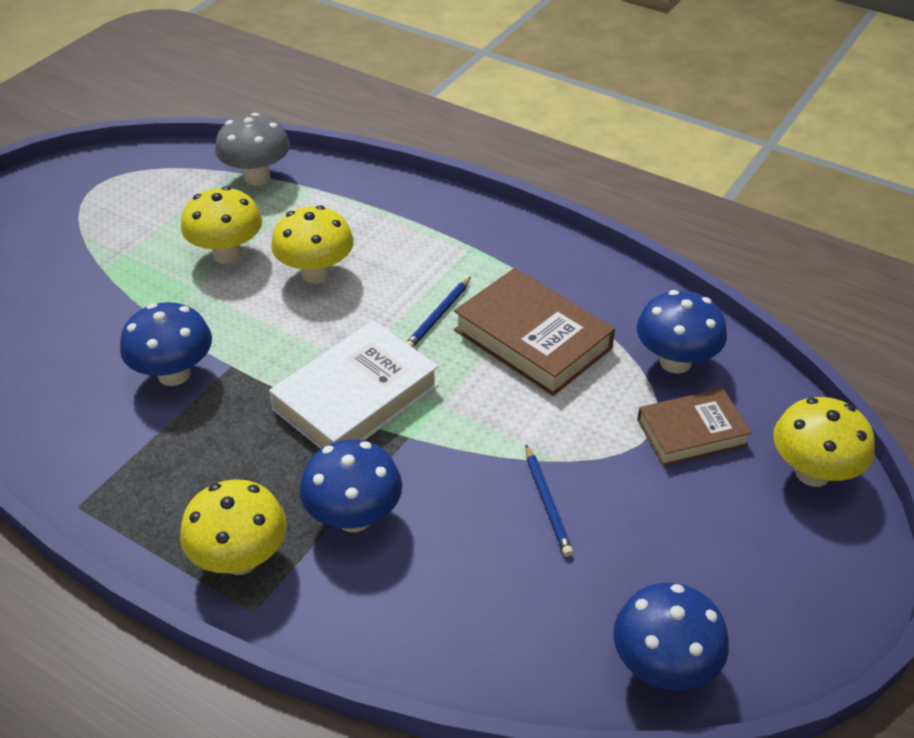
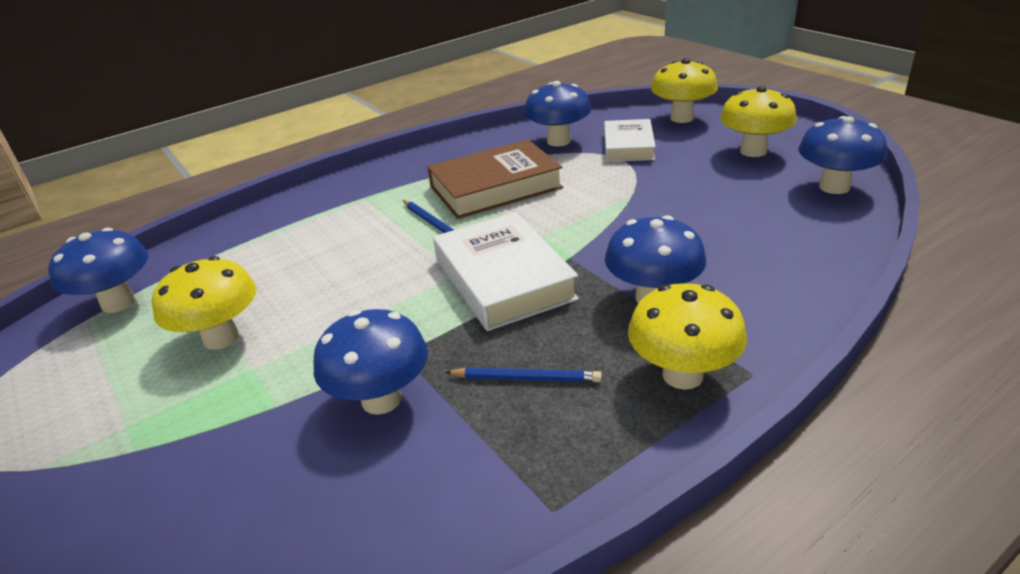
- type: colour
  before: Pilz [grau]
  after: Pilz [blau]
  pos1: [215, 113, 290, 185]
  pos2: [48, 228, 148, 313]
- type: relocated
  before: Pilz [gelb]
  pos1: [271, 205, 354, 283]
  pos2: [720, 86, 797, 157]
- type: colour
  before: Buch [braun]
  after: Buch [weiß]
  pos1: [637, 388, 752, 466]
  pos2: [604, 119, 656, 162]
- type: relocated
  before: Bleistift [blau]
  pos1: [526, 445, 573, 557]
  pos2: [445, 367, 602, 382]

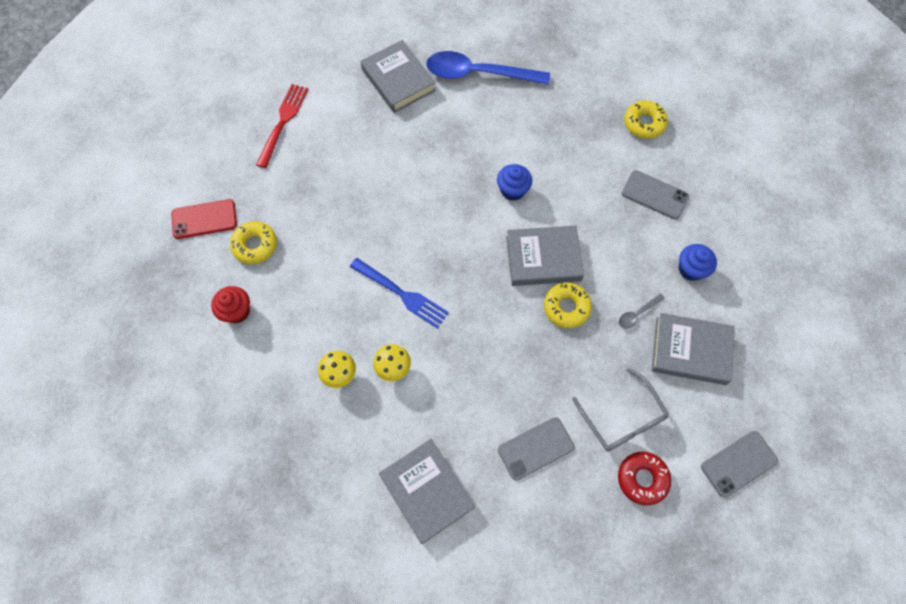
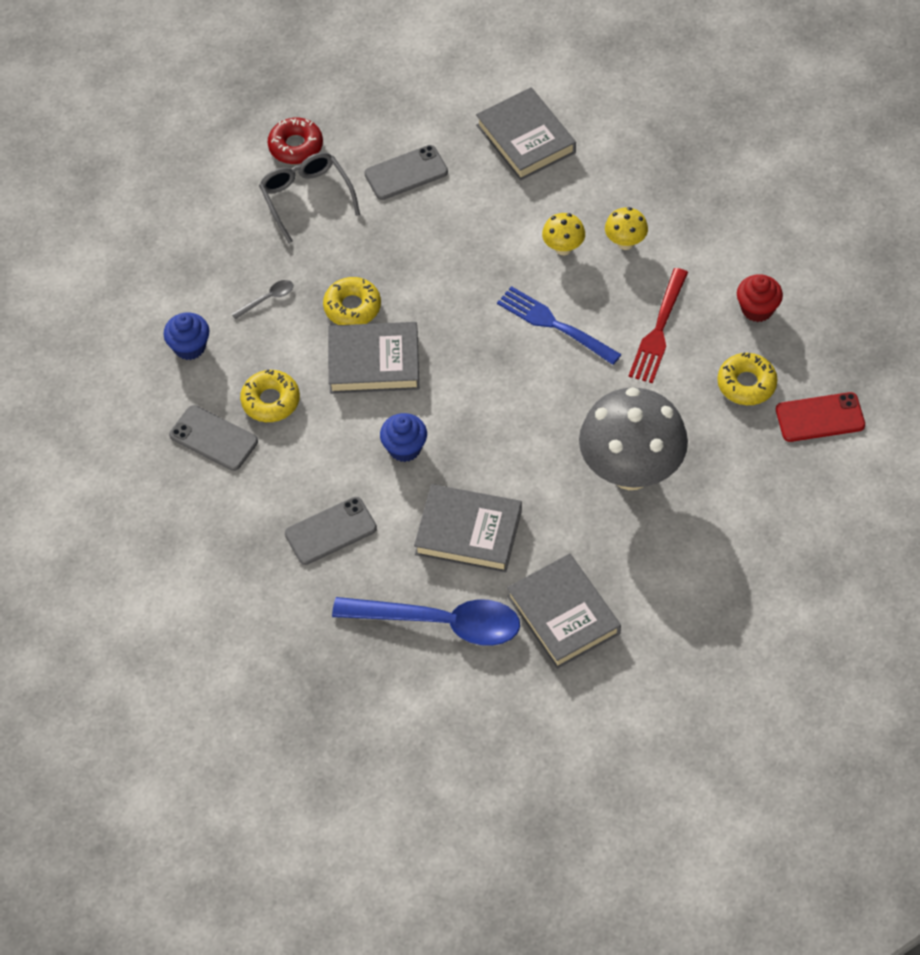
- type: relocated
  before: Gabel [rot]
  pos1: [256, 84, 308, 168]
  pos2: [629, 268, 688, 383]
- type: relocated
  before: Donut [gelb]
  pos1: [624, 100, 668, 139]
  pos2: [240, 369, 300, 422]
- type: relocated
  before: Buch [grau]
  pos1: [652, 313, 735, 385]
  pos2: [414, 484, 522, 573]
- type: relocated
  before: Handy [grau]
  pos1: [701, 431, 778, 497]
  pos2: [285, 497, 377, 565]
- type: appeared
  after: Pilz [grau]
  pos2: [579, 387, 688, 490]

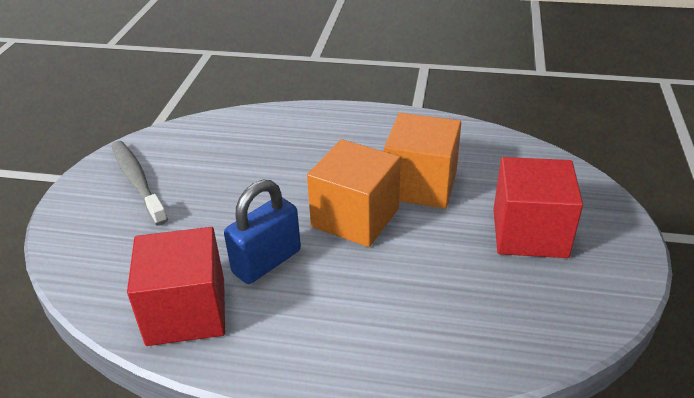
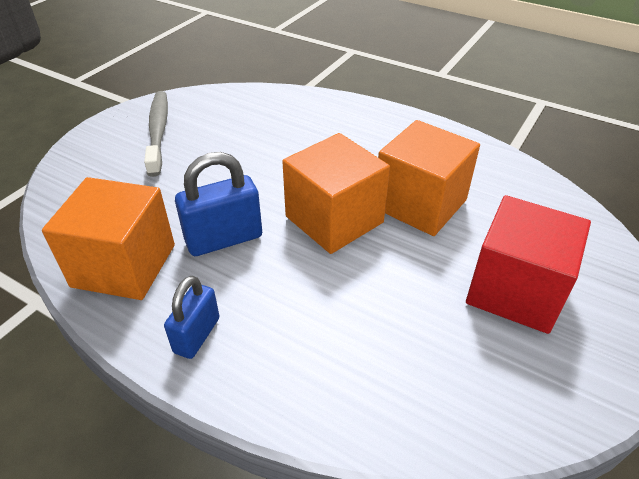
- type: colour
  before: Kubus [rot]
  after: Kubus [orange]
  pos1: [127, 227, 225, 346]
  pos2: [42, 177, 175, 300]
- type: appeared
  after: Vorhängeschloss [blau]
  pos2: [164, 276, 219, 359]

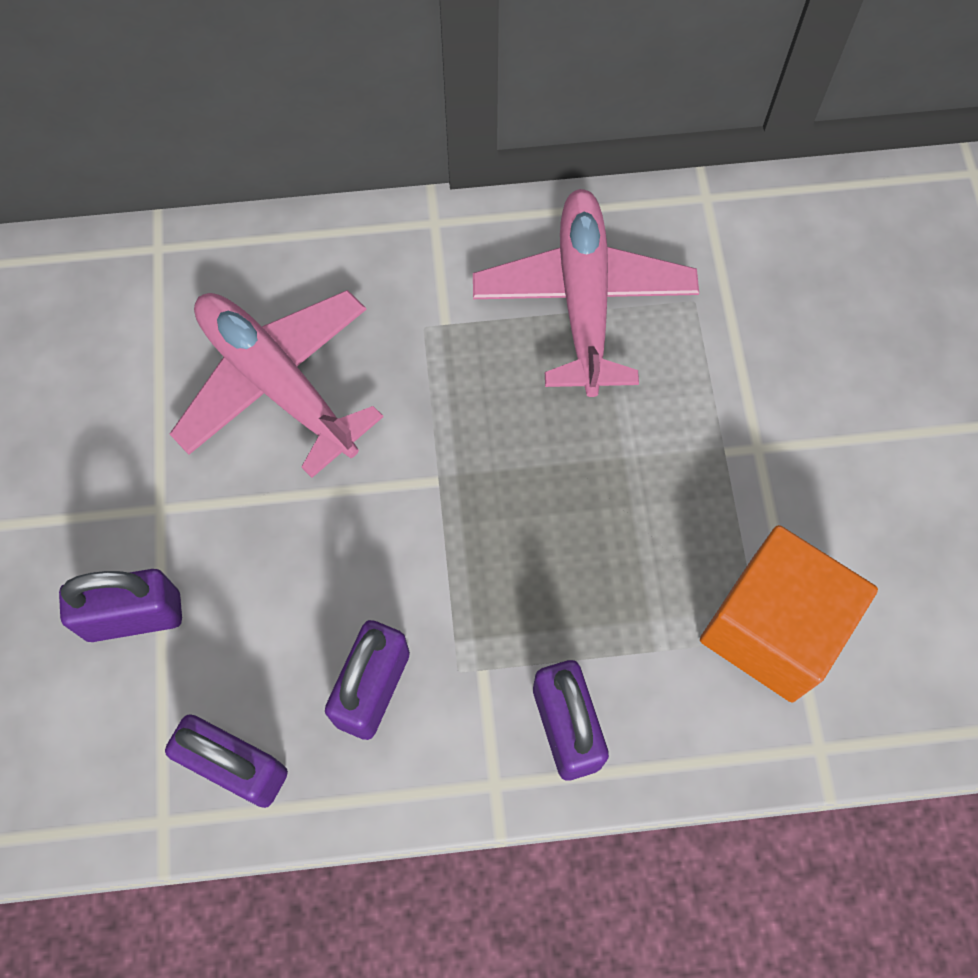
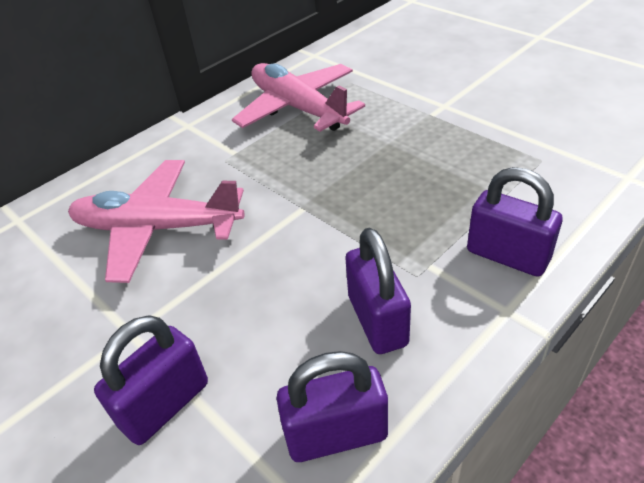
- type: missing
  before: Kubus [orange]
  pos1: [700, 525, 878, 703]

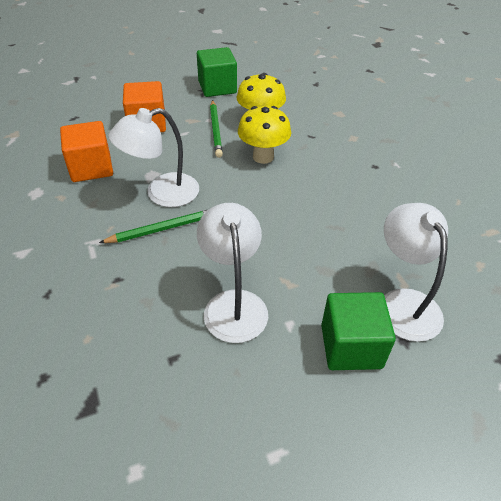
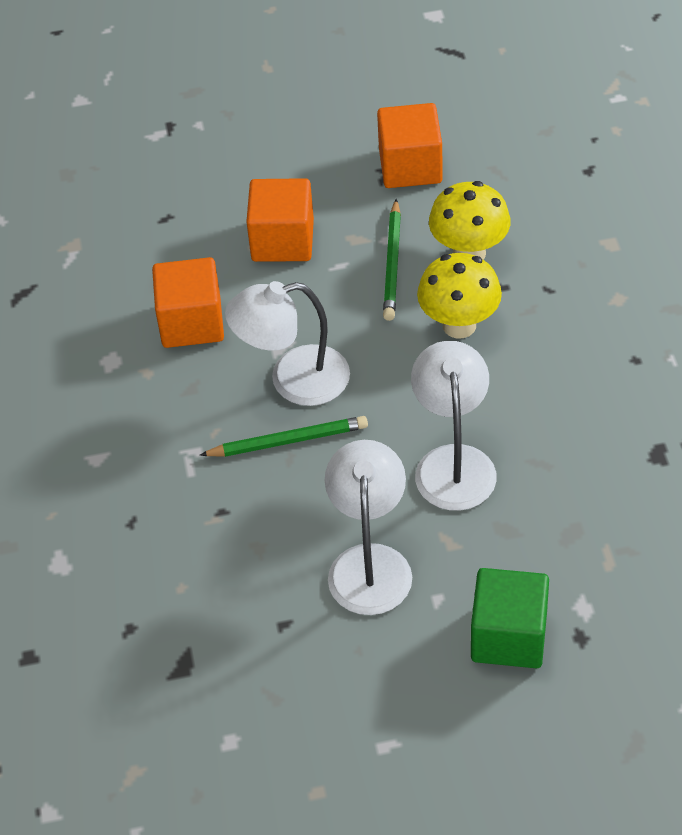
- type: colour
  before: Kubus [grün]
  after: Kubus [orange]
  pos1: [197, 47, 237, 97]
  pos2: [377, 103, 443, 188]
- type: relocated
  before: Lampe [weiß]
  pos1: [384, 203, 448, 342]
  pos2: [411, 341, 497, 511]

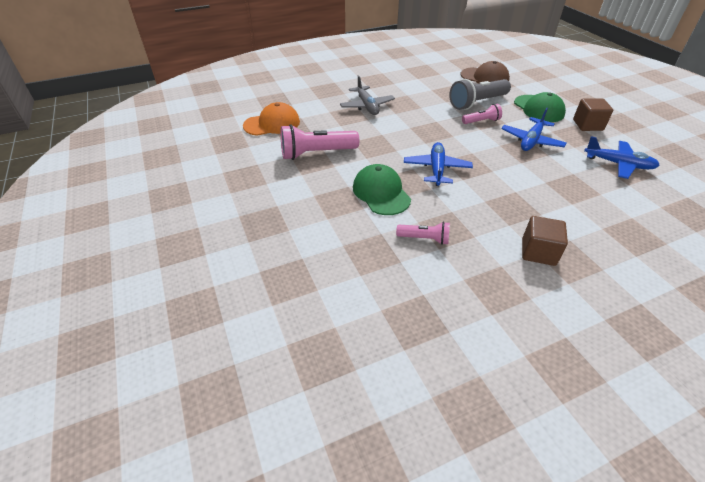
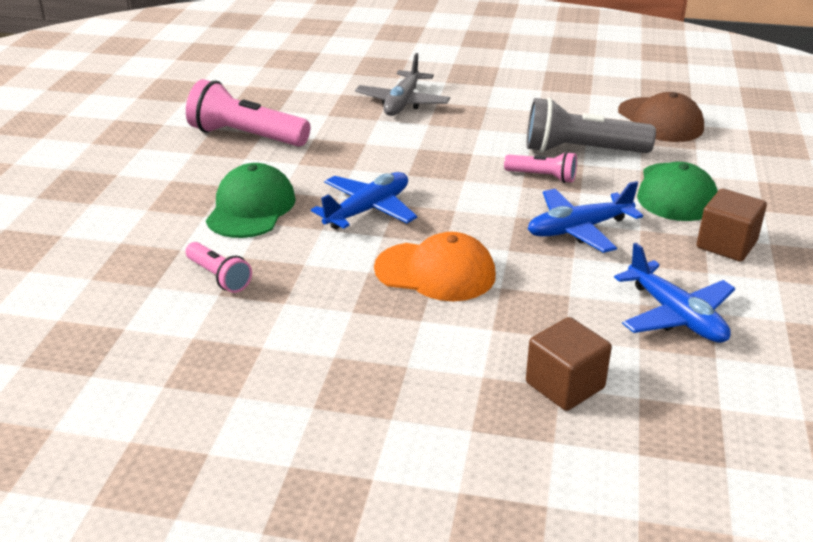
- type: relocated
  before: Kappe [orange]
  pos1: [243, 102, 300, 136]
  pos2: [374, 232, 496, 301]
- type: relocated
  before: Kubus [braun]
  pos1: [522, 216, 568, 266]
  pos2: [526, 317, 612, 411]

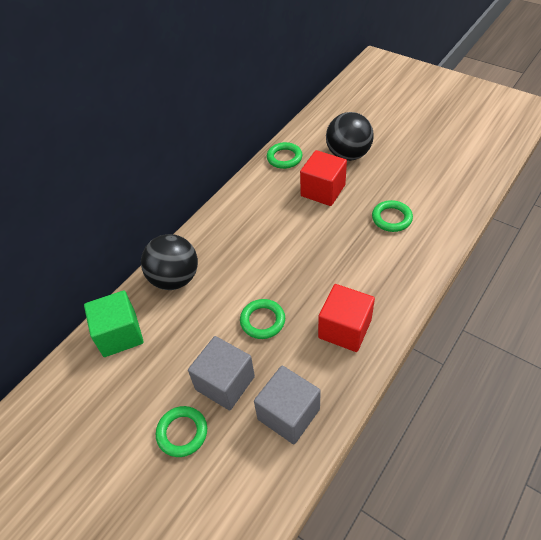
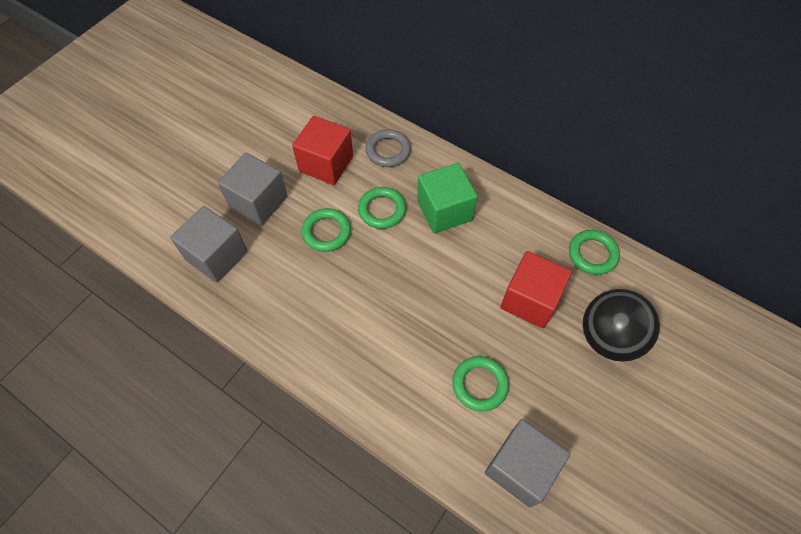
- type: exchanged
  before: Ball [schwarz]
  after: Ring [grau]
  pos1: [141, 234, 198, 290]
  pos2: [365, 129, 411, 167]
- type: relocated
  before: Kubus [rot]
  pos1: [318, 284, 375, 352]
  pos2: [292, 116, 353, 185]
- type: relocated
  before: Kubus [grün]
  pos1: [84, 290, 144, 357]
  pos2: [417, 163, 478, 233]
- type: relocated
  before: Ring [grün]
  pos1: [156, 406, 207, 457]
  pos2: [358, 187, 406, 229]
- type: appeared
  after: Kubus [grau]
  pos2: [485, 419, 570, 507]

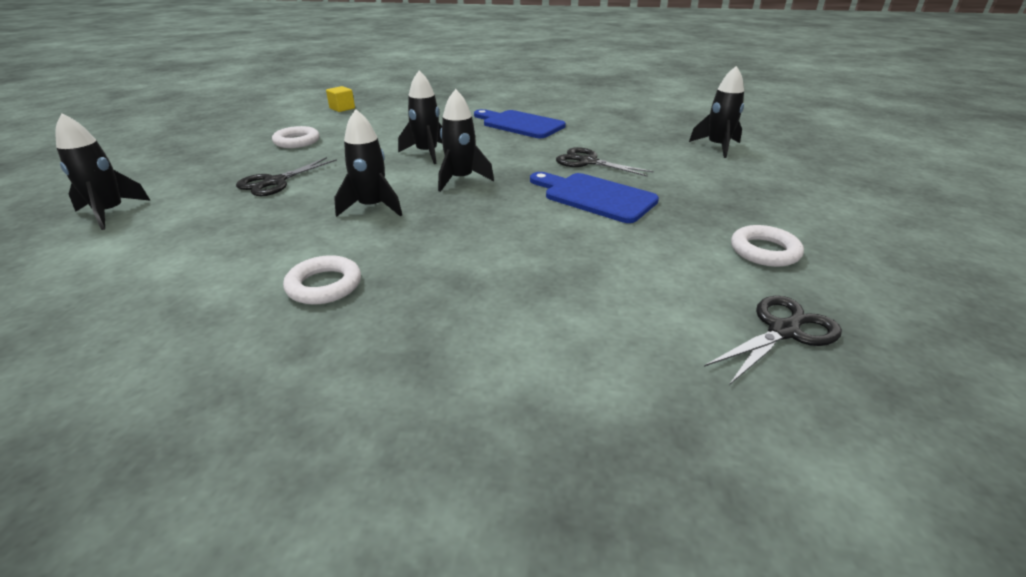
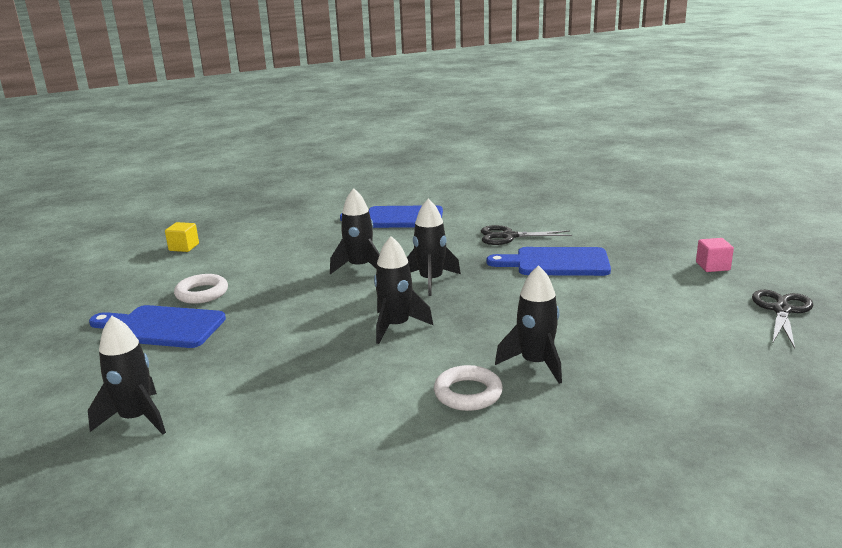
- type: relocated
  before: Rakete [schwarz]
  pos1: [689, 66, 744, 158]
  pos2: [495, 265, 562, 384]
- type: missing
  before: Schere [schwarz]
  pos1: [236, 157, 337, 196]
- type: exchanged
  before: Ring [weiß]
  after: Kubus [rosa]
  pos1: [731, 225, 804, 267]
  pos2: [696, 238, 734, 272]
- type: appeared
  after: Schneidebrett [blau]
  pos2: [89, 305, 226, 348]

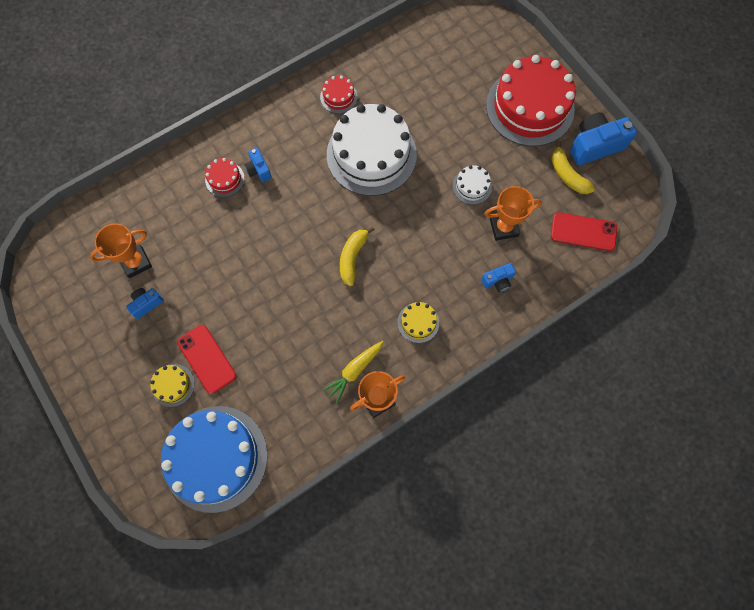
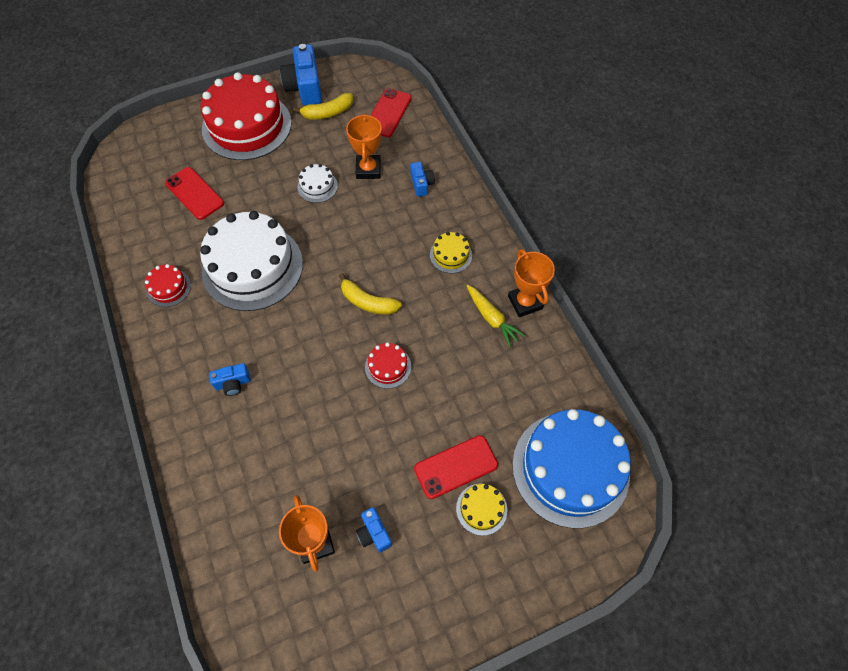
- type: relocated
  before: Kuchen [rot]
  pos1: [205, 158, 245, 197]
  pos2: [365, 343, 411, 389]
- type: appeared
  after: Handy [rot]
  pos2: [165, 167, 224, 220]

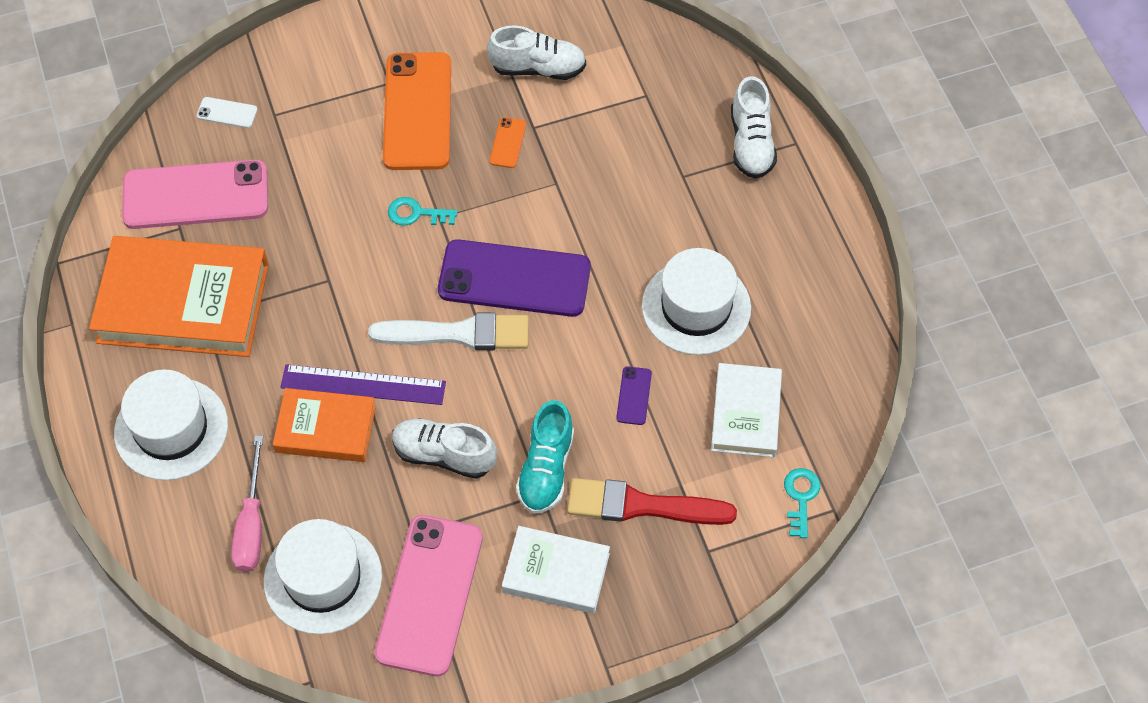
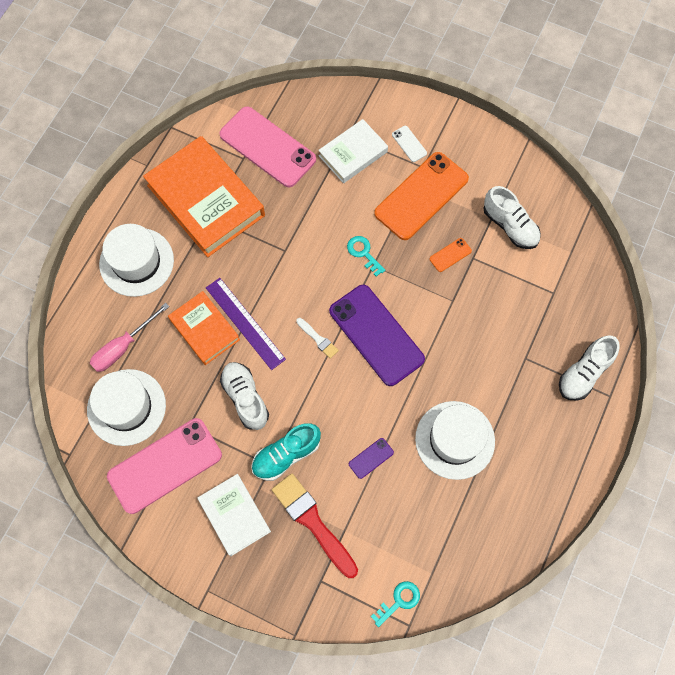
- type: relocated
  before: Handy [weiß]
  pos1: [196, 97, 258, 128]
  pos2: [392, 126, 427, 162]
- type: size
  before: Pinsel [weiß]
  pos1: [368, 313, 529, 350]
  pos2: [296, 318, 339, 359]
  scale: 0.48
- type: relocated
  before: Buch [weiß]
  pos1: [711, 363, 782, 457]
  pos2: [318, 119, 388, 183]

